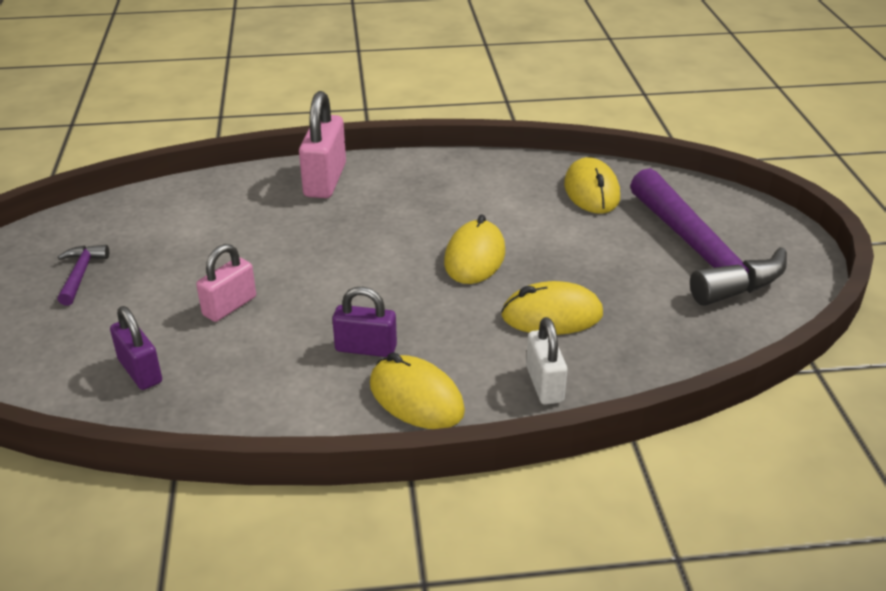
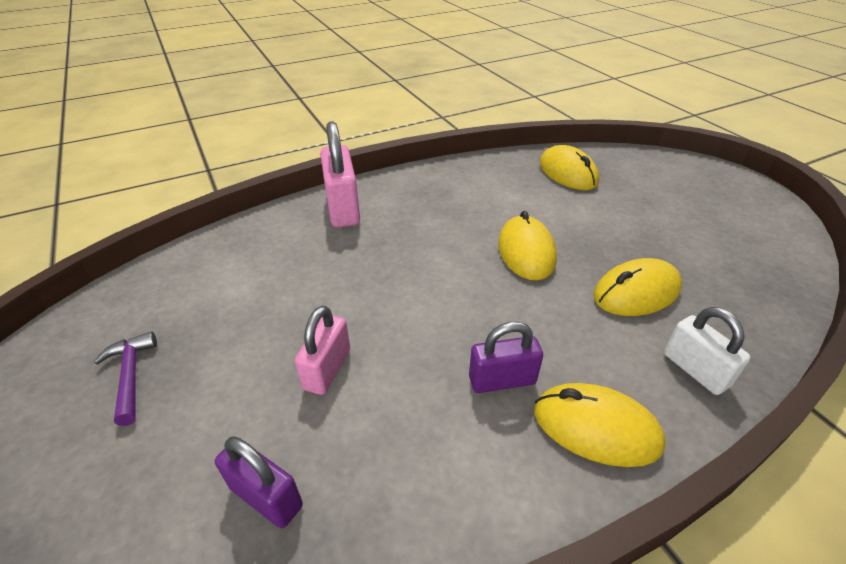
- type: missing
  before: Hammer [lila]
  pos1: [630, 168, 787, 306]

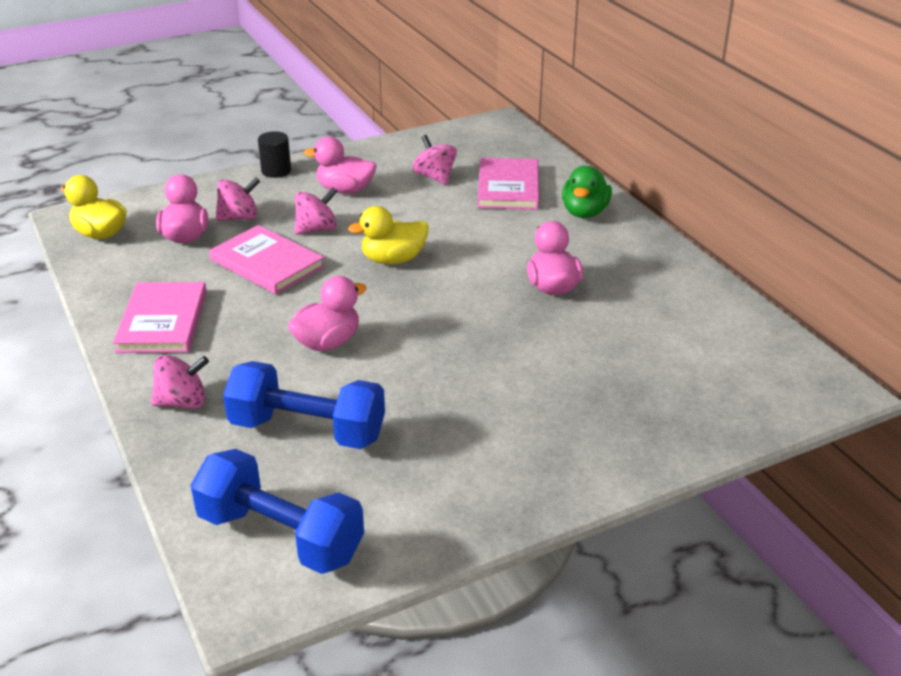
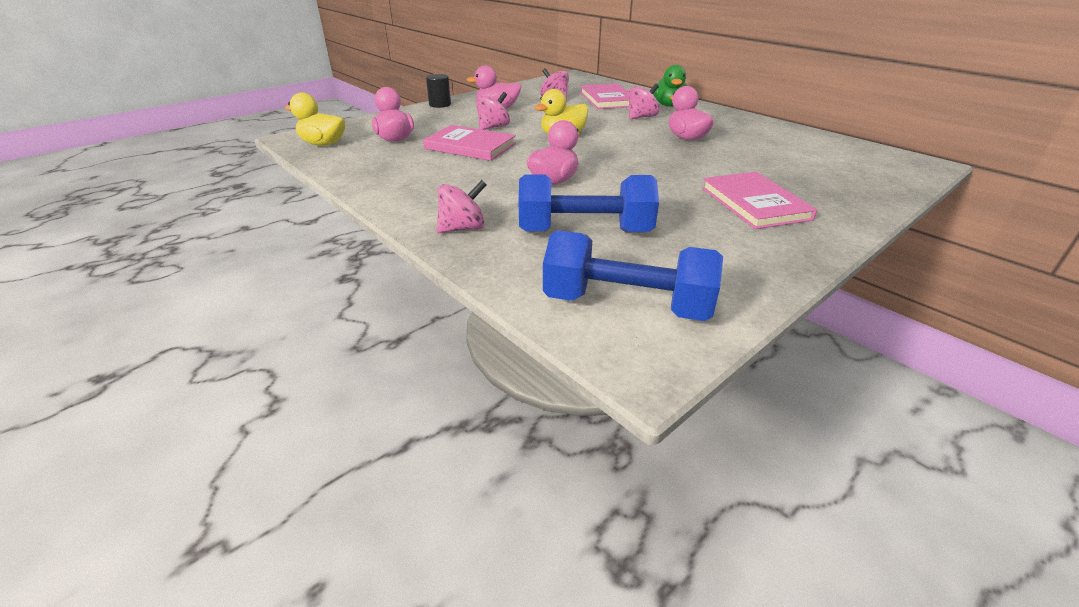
- type: relocated
  before: Kreisel [rosa]
  pos1: [215, 177, 260, 221]
  pos2: [628, 84, 659, 119]
- type: relocated
  before: Buch [rosa]
  pos1: [113, 282, 207, 353]
  pos2: [702, 172, 817, 229]

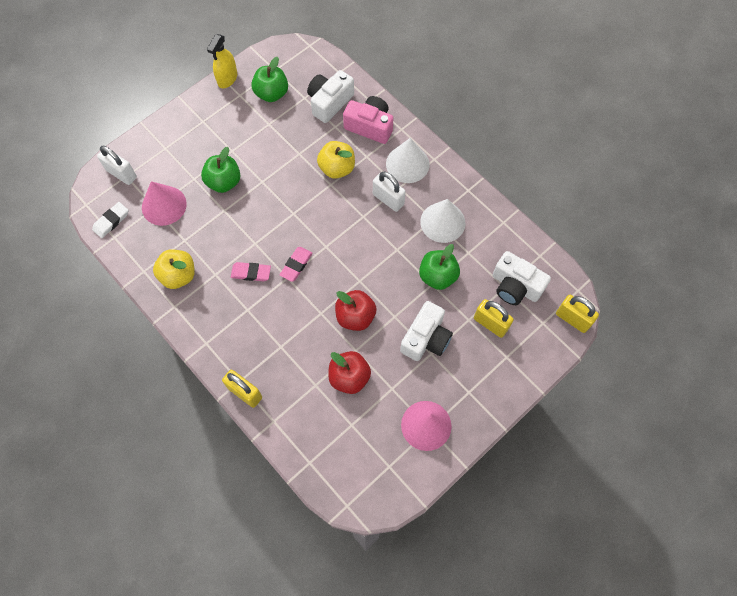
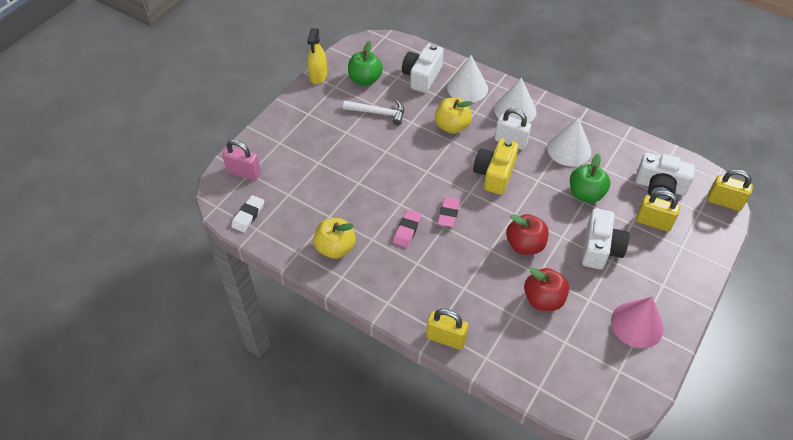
- type: exchanged
  before: Kamera [rosa]
  after: Kegel [weiß]
  pos1: [343, 96, 393, 144]
  pos2: [447, 55, 488, 103]
- type: colour
  before: Vorhängeschloss [weiß]
  after: Vorhängeschloss [rosa]
  pos1: [97, 146, 137, 185]
  pos2: [222, 140, 261, 180]
- type: missing
  before: Apfel [grün]
  pos1: [201, 147, 240, 193]
- type: missing
  before: Kegel [rosa]
  pos1: [142, 181, 187, 226]
- type: spun
  before: Radiergummi [rosa]
  pos1: [231, 262, 271, 281]
  pos2: [393, 209, 422, 248]
  turn: -60
- type: appeared
  after: Hammer [weiß]
  pos2: [343, 100, 404, 125]
- type: appeared
  after: Kamera [gelb]
  pos2: [473, 139, 519, 195]

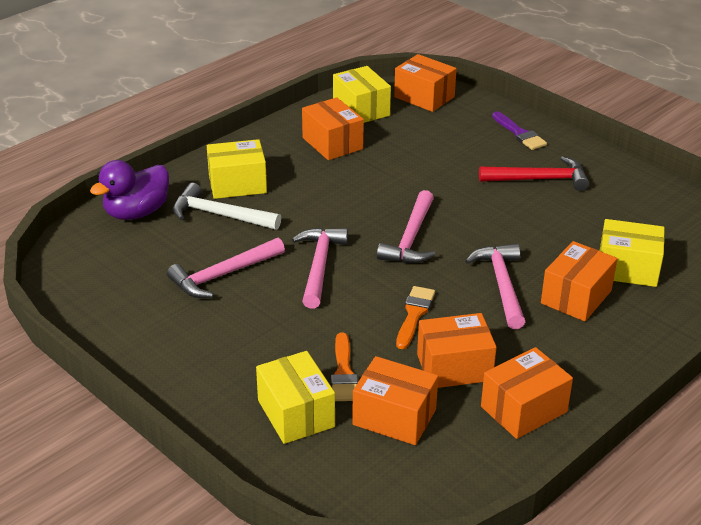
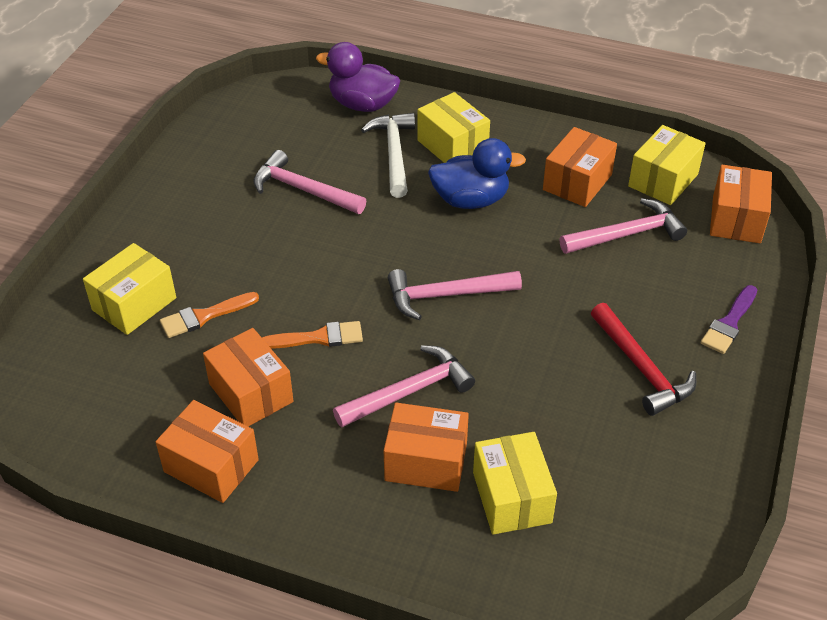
- type: relocated
  before: Hammer [rosa]
  pos1: [292, 227, 348, 309]
  pos2: [560, 198, 687, 254]
- type: missing
  before: Schachtel [orange]
  pos1: [352, 356, 438, 445]
- type: appeared
  after: Ente [blau]
  pos2: [428, 138, 526, 209]

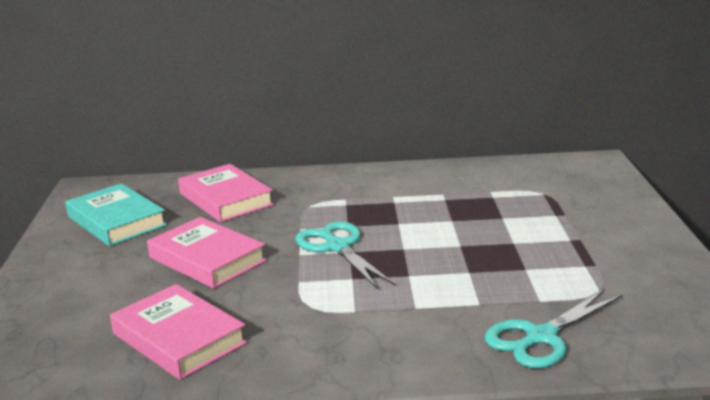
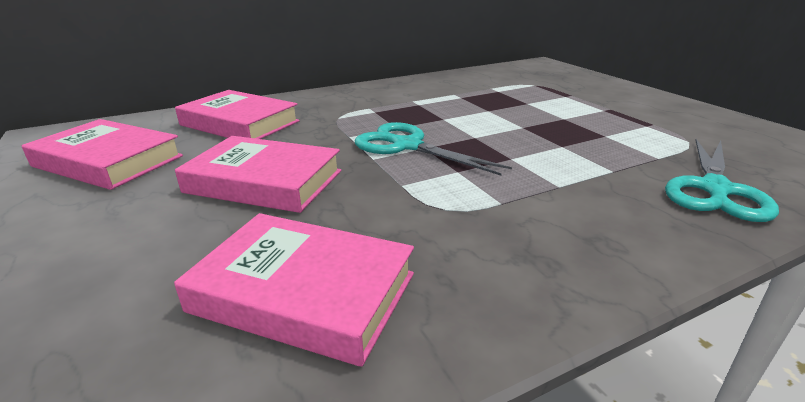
- type: colour
  before: Buch [türkis]
  after: Buch [rosa]
  pos1: [65, 183, 167, 246]
  pos2: [22, 119, 183, 190]

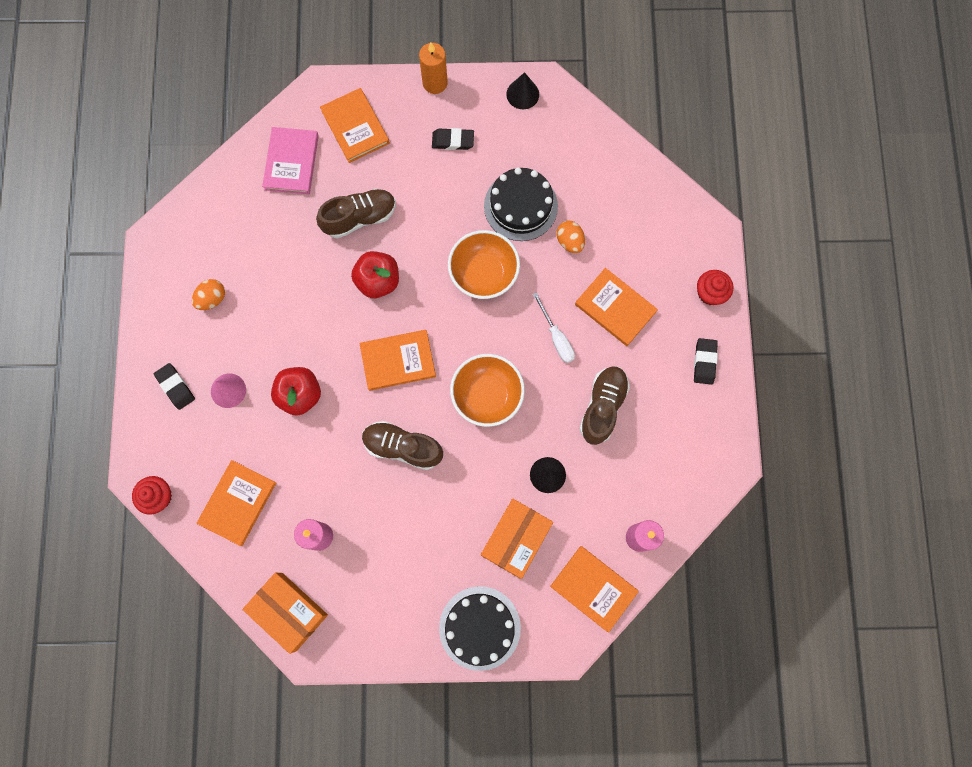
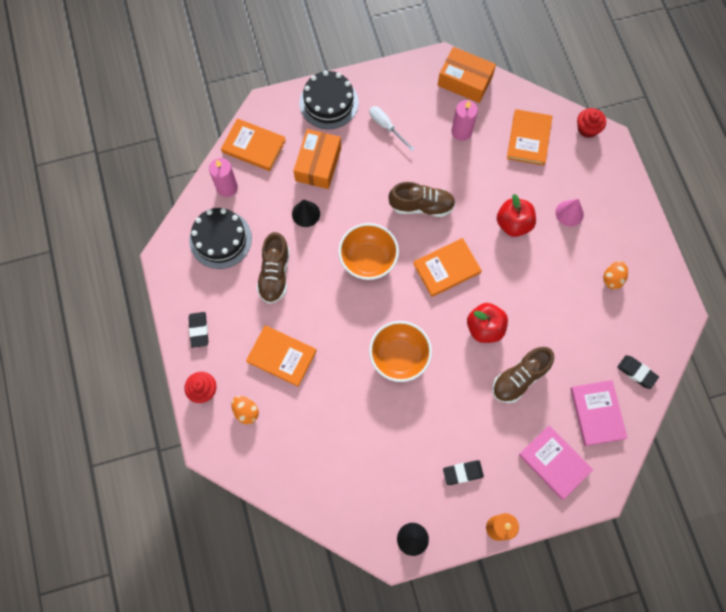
- type: colour
  before: Buch [orange]
  after: Buch [rosa]
  pos1: [320, 88, 390, 163]
  pos2: [519, 425, 593, 500]
- type: relocated
  before: Kuchen [schwarz]
  pos1: [484, 168, 558, 241]
  pos2: [189, 208, 252, 269]
- type: relocated
  before: Ei [orange]
  pos1: [557, 221, 585, 253]
  pos2: [231, 396, 259, 424]
- type: relocated
  before: Schraubenzieher [weiß]
  pos1: [533, 292, 575, 363]
  pos2: [369, 106, 414, 151]
- type: relocated
  before: Radiergummi [schwarz]
  pos1: [154, 363, 195, 410]
  pos2: [617, 355, 659, 389]

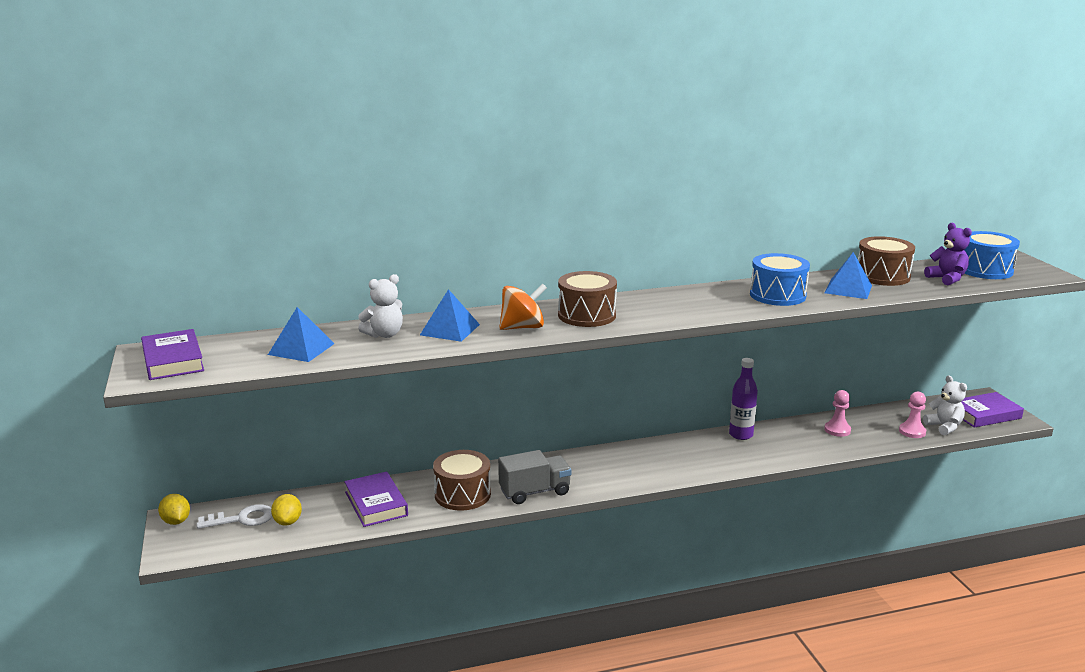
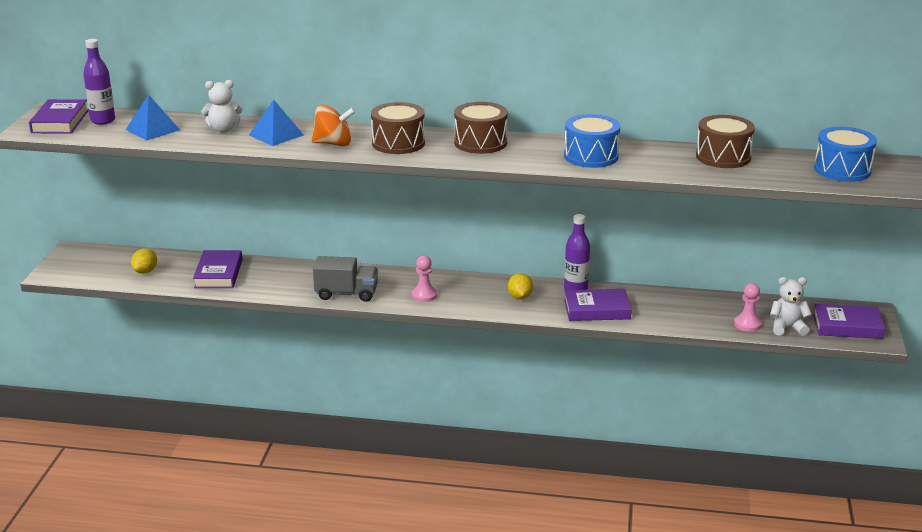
- type: missing
  before: Teddybär [lila]
  pos1: [924, 223, 972, 285]
- type: missing
  before: Pyramide [blau]
  pos1: [825, 252, 872, 299]
- type: spun
  before: Teddybär [weiß]
  pos1: [923, 375, 967, 435]
  pos2: [770, 277, 812, 336]
  turn: -90
- type: relocated
  before: Bauer [rosa]
  pos1: [824, 390, 851, 437]
  pos2: [412, 256, 437, 302]
- type: relocated
  before: Trommel [braun]
  pos1: [433, 450, 491, 511]
  pos2: [454, 102, 508, 154]
- type: relocated
  before: Zitrone [gelb]
  pos1: [158, 494, 190, 525]
  pos2: [508, 273, 533, 299]
- type: missing
  before: Schlüssel [weiß]
  pos1: [196, 504, 272, 529]
- type: appeared
  after: Flasche [lila]
  pos2: [83, 39, 115, 125]
- type: appeared
  after: Buch [lila]
  pos2: [564, 289, 632, 321]

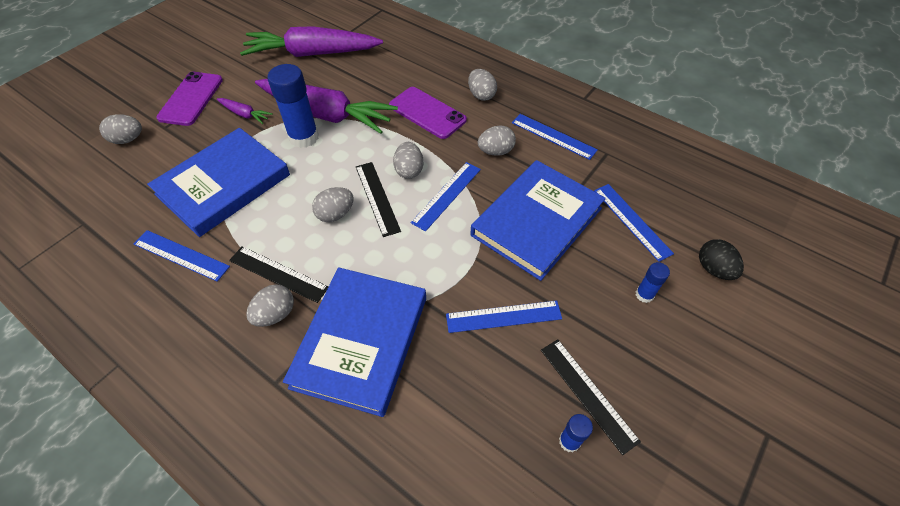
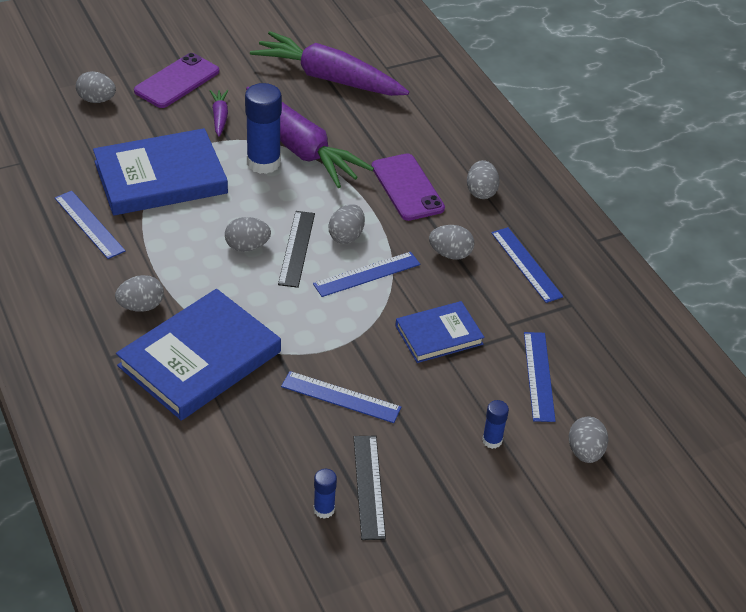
- type: spun
  before: Karotte [lila]
  pos1: [217, 98, 273, 124]
  pos2: [210, 90, 229, 136]
  turn: -150
- type: size
  before: Buch [blau]
  pos1: [471, 160, 606, 281]
  pos2: [395, 301, 485, 363]
  scale: 0.57
- type: colour
  before: Ei [schwarz]
  after: Ei [grau]
  pos1: [699, 239, 744, 280]
  pos2: [569, 417, 608, 463]
- type: missing
  before: Lineal [schwarz]
  pos1: [229, 247, 329, 303]

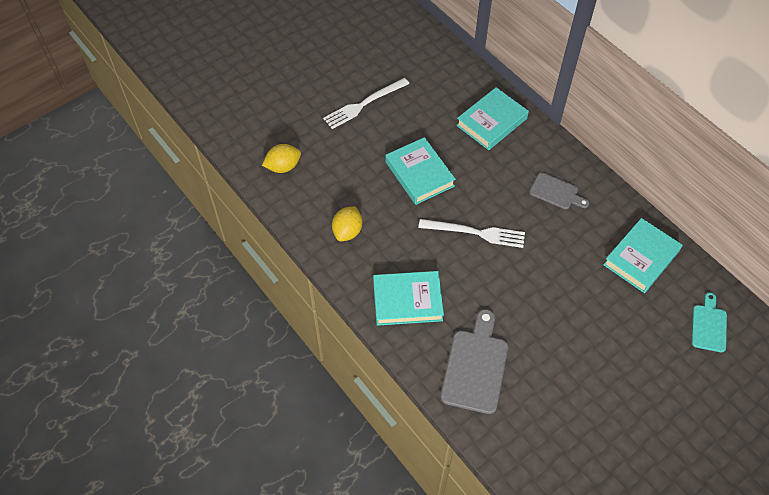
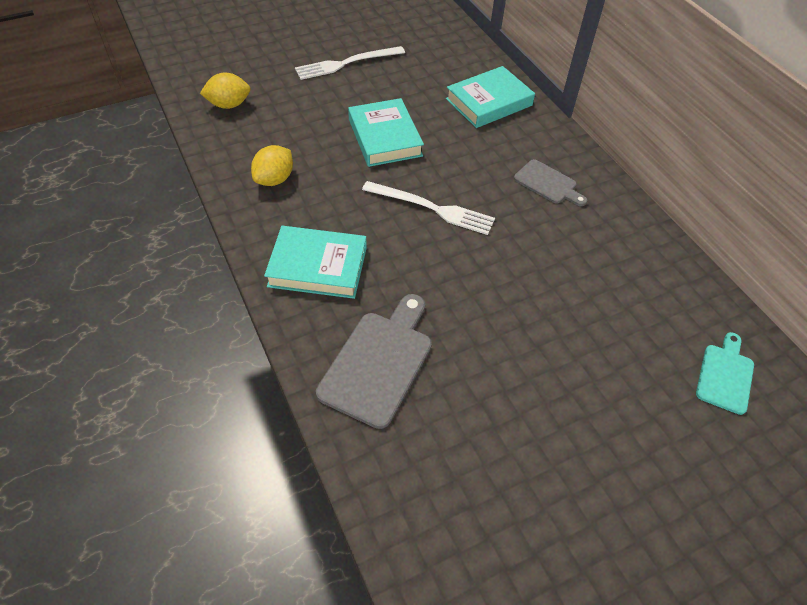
- type: missing
  before: Buch [türkis]
  pos1: [603, 218, 683, 293]

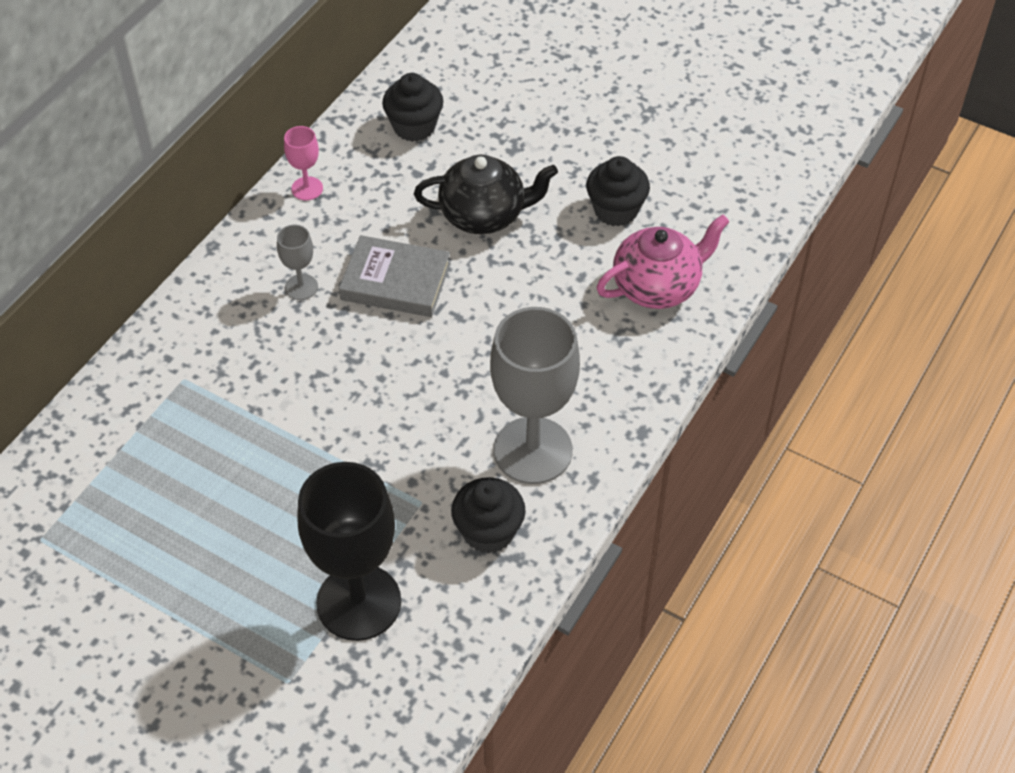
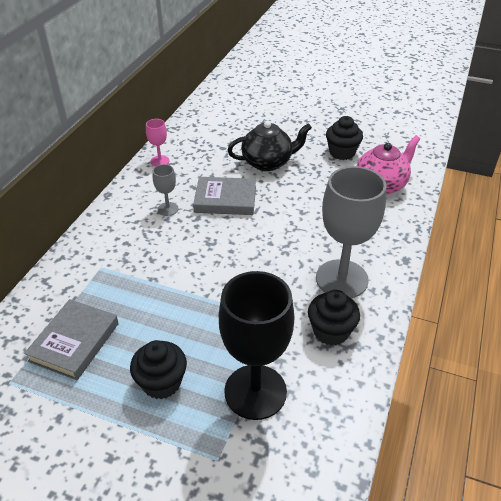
- type: relocated
  before: Muffin [schwarz]
  pos1: [382, 73, 443, 142]
  pos2: [130, 340, 187, 399]
- type: appeared
  after: Buch [grau]
  pos2: [24, 299, 119, 380]

